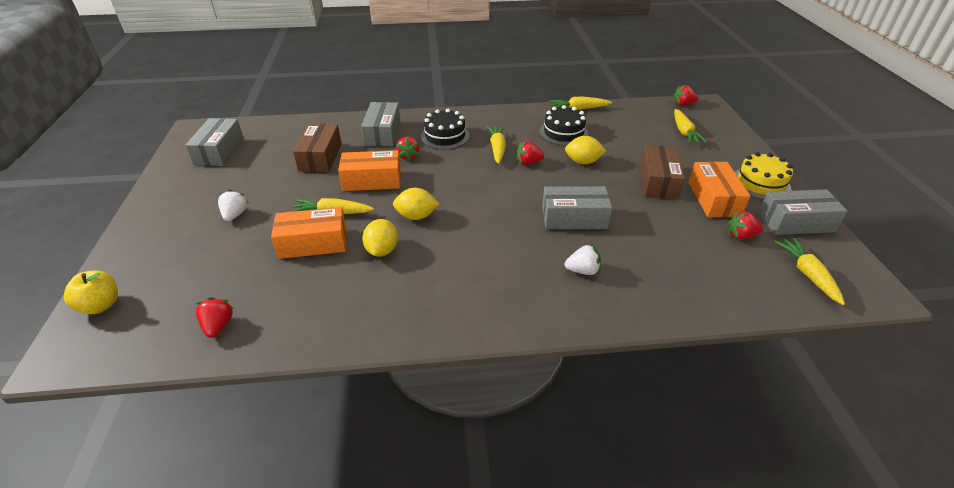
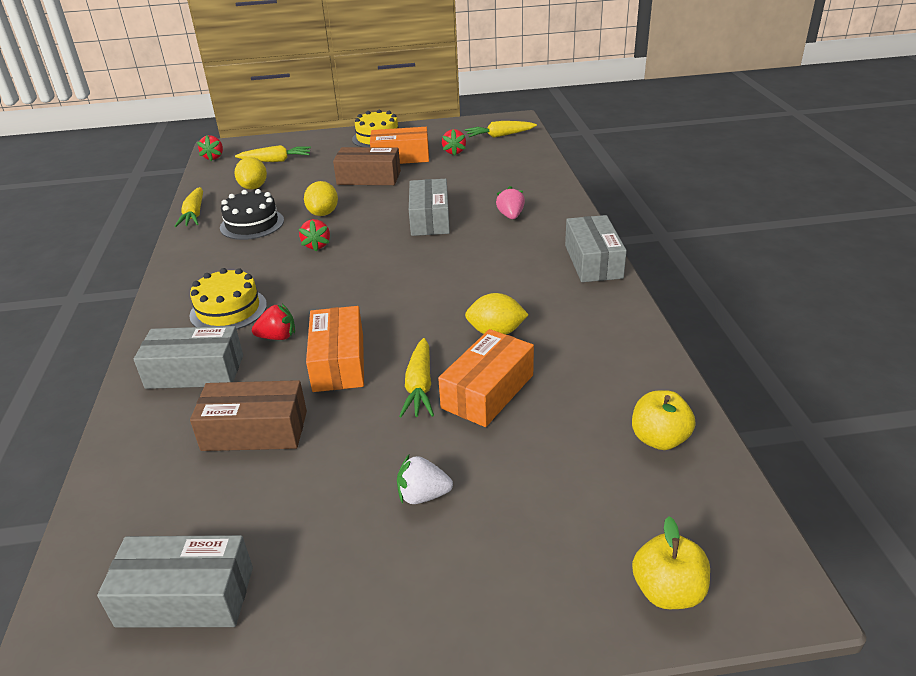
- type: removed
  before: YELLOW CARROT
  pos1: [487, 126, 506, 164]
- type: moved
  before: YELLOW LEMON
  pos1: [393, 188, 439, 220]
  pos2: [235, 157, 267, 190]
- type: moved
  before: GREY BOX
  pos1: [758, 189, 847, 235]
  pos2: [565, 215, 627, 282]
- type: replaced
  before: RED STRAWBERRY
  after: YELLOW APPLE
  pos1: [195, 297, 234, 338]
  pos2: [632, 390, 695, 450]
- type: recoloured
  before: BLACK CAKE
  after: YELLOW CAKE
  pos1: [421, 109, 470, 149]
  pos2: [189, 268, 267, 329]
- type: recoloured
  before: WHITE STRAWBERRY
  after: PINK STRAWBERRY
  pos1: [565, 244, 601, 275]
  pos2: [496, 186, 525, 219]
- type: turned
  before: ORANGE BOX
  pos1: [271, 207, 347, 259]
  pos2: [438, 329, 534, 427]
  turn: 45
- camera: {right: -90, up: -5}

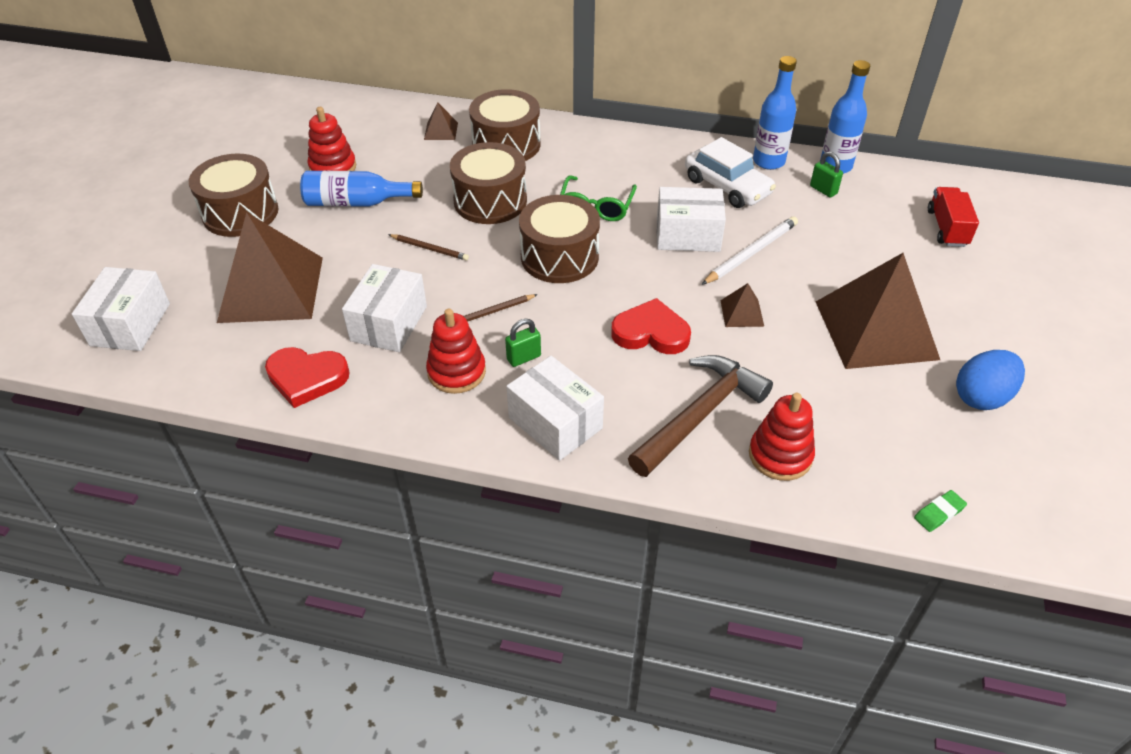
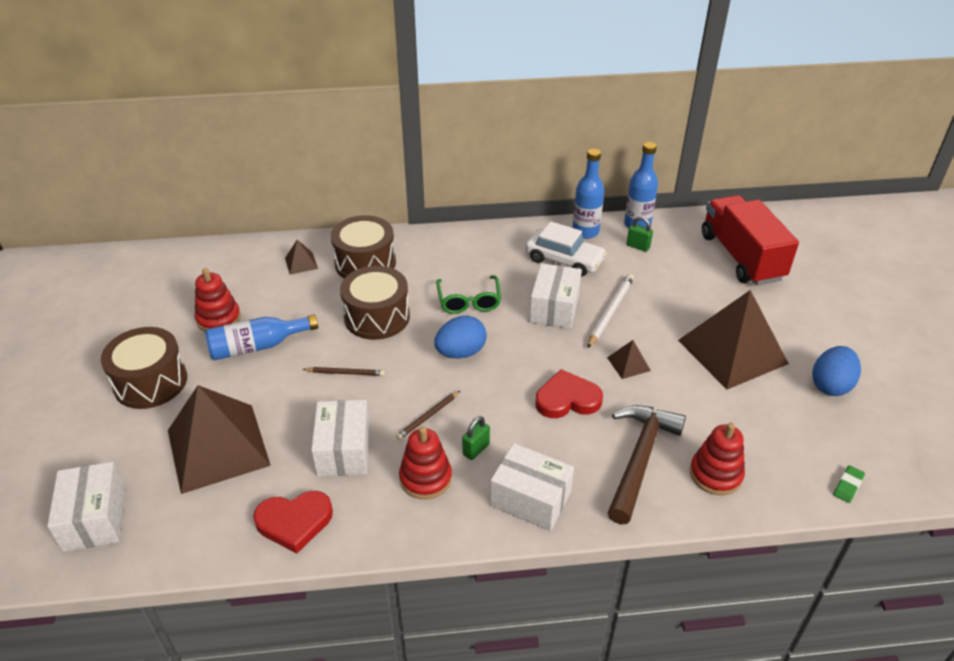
- type: replaced
  before: BROWN DRUM
  after: BLUE EGG
  pos1: [519, 195, 600, 283]
  pos2: [434, 316, 487, 358]
- type: turned
  before: WHITE BOX
  pos1: [657, 187, 726, 252]
  pos2: [530, 263, 582, 329]
  turn: -60
- type: resized
  before: RED TRUCK
  pos1: [928, 187, 979, 247]
  pos2: [702, 195, 799, 285]
  scale: 1.9
- camera: {right: -20, up: -5}

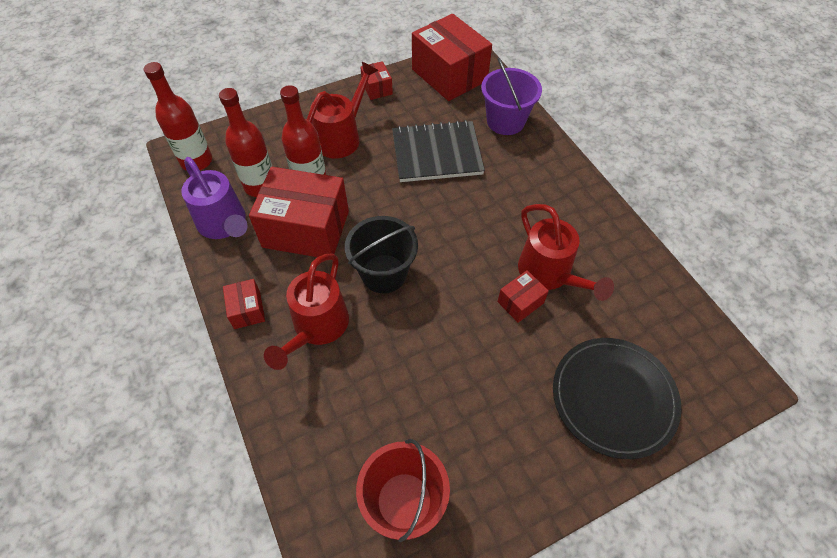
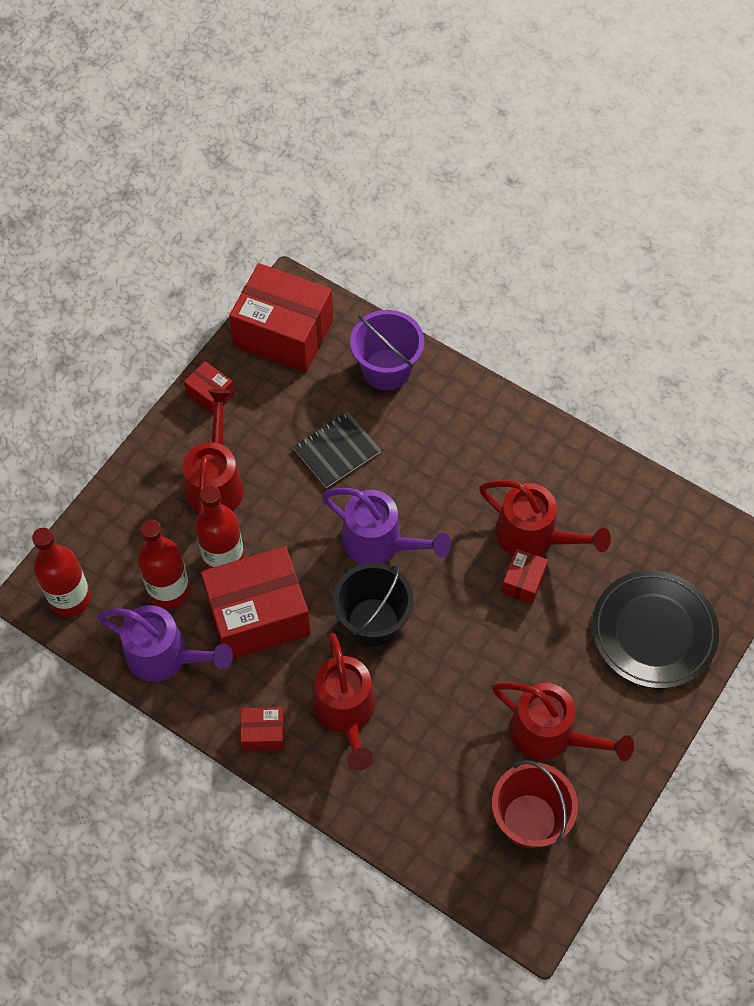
- type: added
  after: PURPLE WATERING CAN
  pos2: [322, 488, 451, 564]
- type: added
  after: RED WATERING CAN
  pos2: [492, 682, 634, 761]
- type: turned
  before: RED BOX
  pos1: [223, 279, 265, 329]
  pos2: [240, 707, 284, 751]
  turn: -45
- type: resized
  before: BLACK NOTEBOOK
  pos1: [392, 120, 485, 182]
  pos2: [293, 411, 381, 488]
  scale: 0.66
- camera: {right: -30, up: 5}

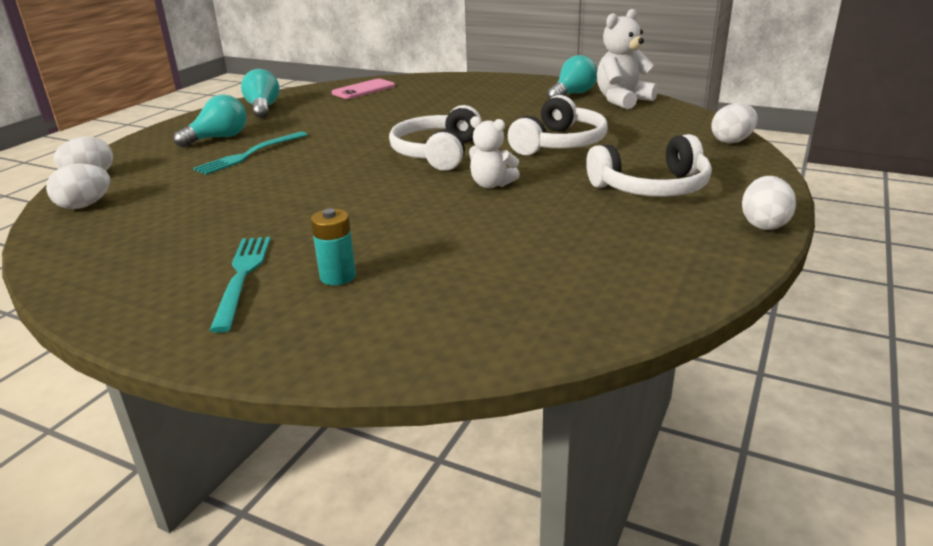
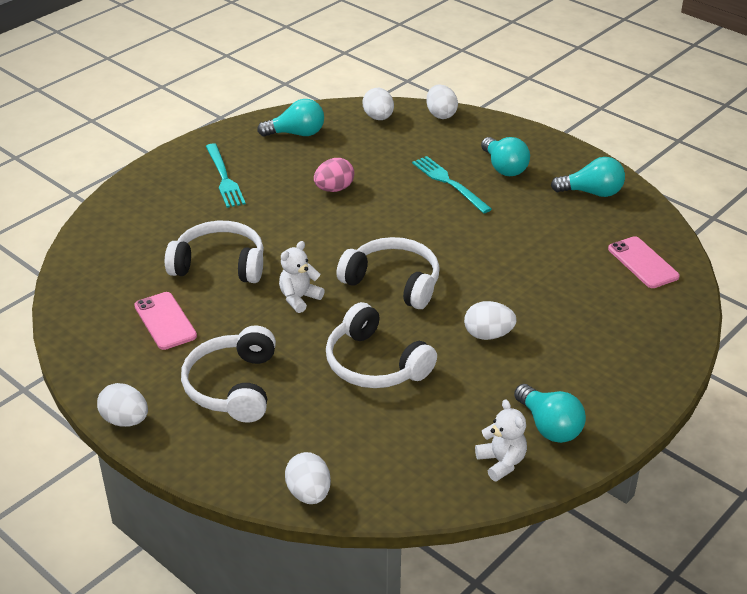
- type: removed
  before: TURQUOISE BATTERY
  pos1: [311, 209, 356, 285]
- type: added
  after: PINK PHONE
  pos2: [134, 292, 197, 350]
- type: added
  after: WHITE HEADPHONES
  pos2: [165, 221, 264, 283]
- type: added
  after: TURQUOISE LIGHT BULB
  pos2: [257, 99, 324, 137]
- type: added
  after: PINK EGG
  pos2: [314, 158, 354, 192]
- type: added
  after: WHITE EGG
  pos2: [464, 301, 517, 340]
- type: turned
  before: TURQUOISE FORK
  pos1: [209, 237, 271, 333]
  pos2: [206, 143, 246, 208]
  turn: 60
- type: resized
  before: WHITE TEDDY BEAR
  pos1: [597, 9, 658, 109]
  pos2: [475, 399, 527, 481]
  scale: 0.63
- camera: {right: 105, up: 10}

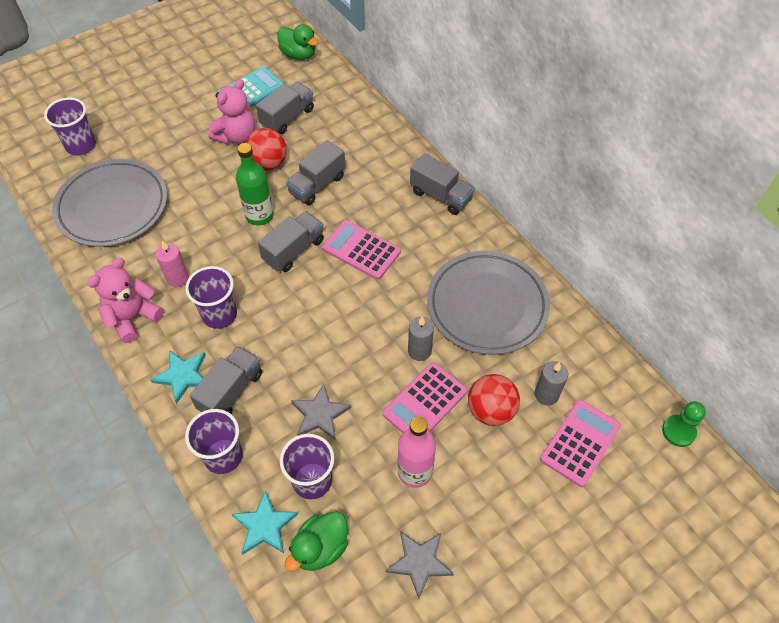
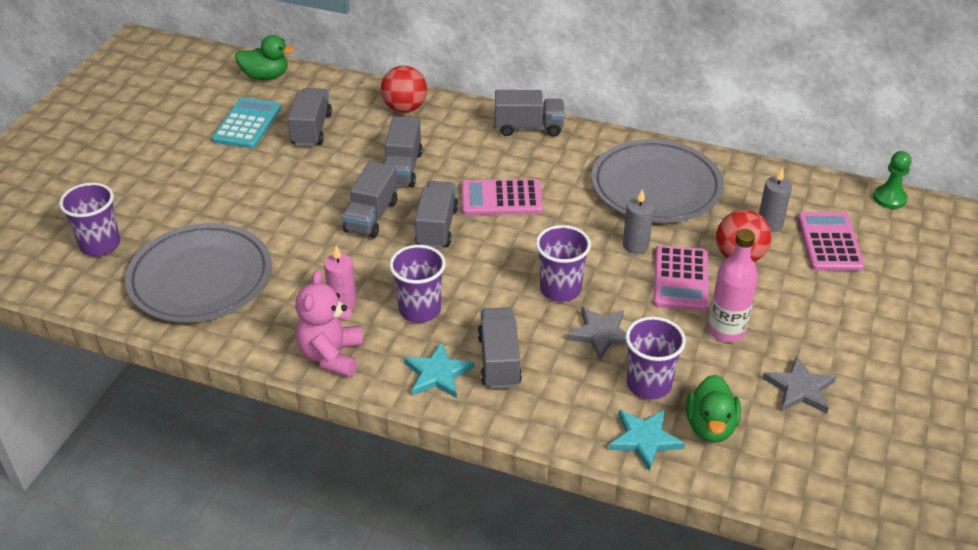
- type: removed
  before: PINK TEDDY BEAR
  pos1: [208, 79, 255, 145]
- type: moved
  before: PURPLE CUP
  pos1: [185, 409, 243, 474]
  pos2: [536, 225, 591, 302]
- type: moved
  before: RED BALL
  pos1: [245, 128, 287, 171]
  pos2: [381, 66, 427, 113]
- type: replaced
  before: GREEN BOTTLE
  after: GREY TRUCK
  pos1: [236, 143, 274, 225]
  pos2: [342, 161, 397, 238]
- camera: {right: -35, up: -15}

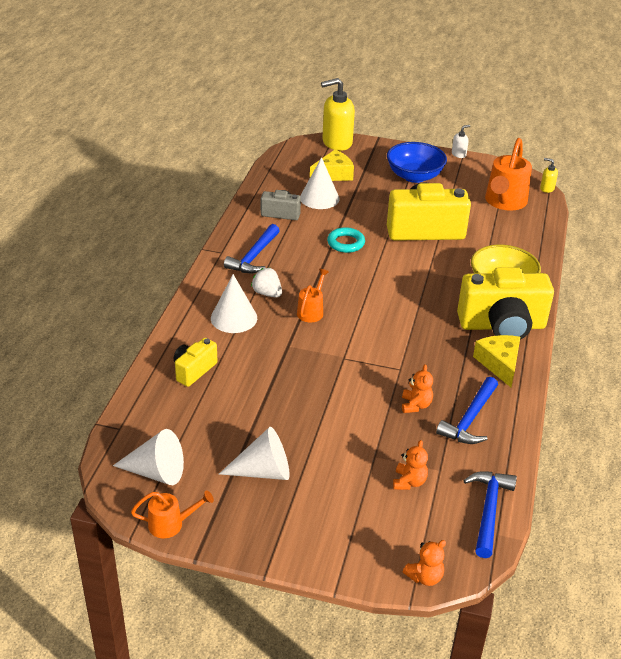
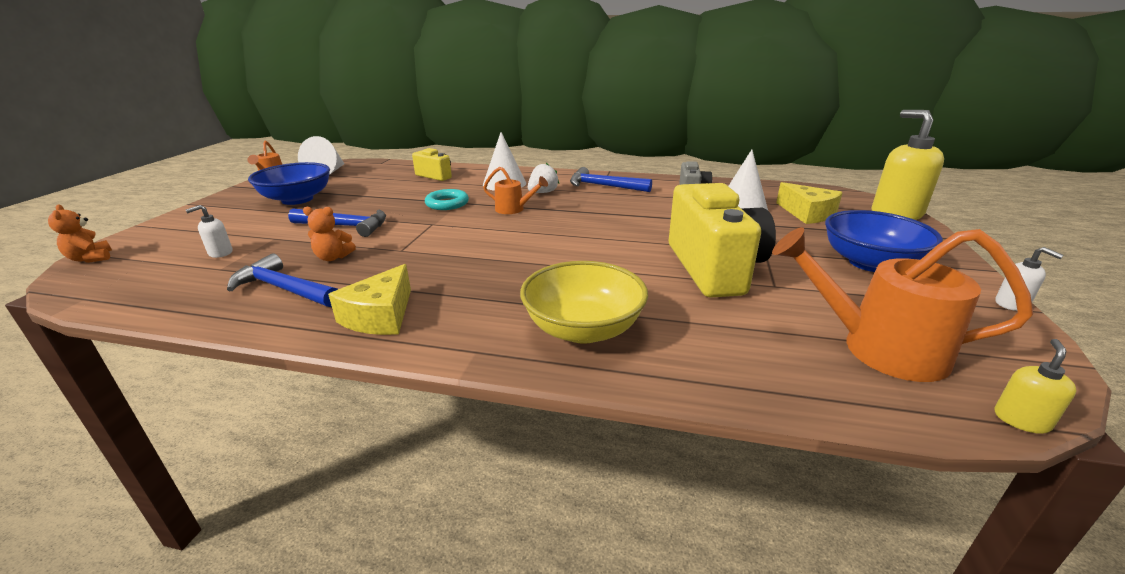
- type: removed
  before: YELLOW CAMERA
  pos1: [457, 267, 554, 340]
- type: moved
  before: TURQUOISE RING
  pos1: [327, 227, 365, 253]
  pos2: [425, 189, 469, 210]
- type: moved
  before: BLUE HAMMER
  pos1: [463, 471, 517, 558]
  pos2: [288, 208, 386, 237]
- type: replaced
  before: WHITE CONE
  after: BLUE BOWL
  pos1: [219, 427, 290, 480]
  pos2: [248, 162, 330, 205]
- type: replaced
  before: ORANGE TEDDY BEAR
  after: WHITE SOAP DISPENSER
  pos1: [393, 440, 428, 490]
  pos2: [186, 205, 233, 258]
- type: turned
  before: YELLOW CHEESE
  pos1: [473, 335, 520, 387]
  pos2: [328, 264, 411, 335]
  turn: 120
- camera: {right: 90, up: -10}

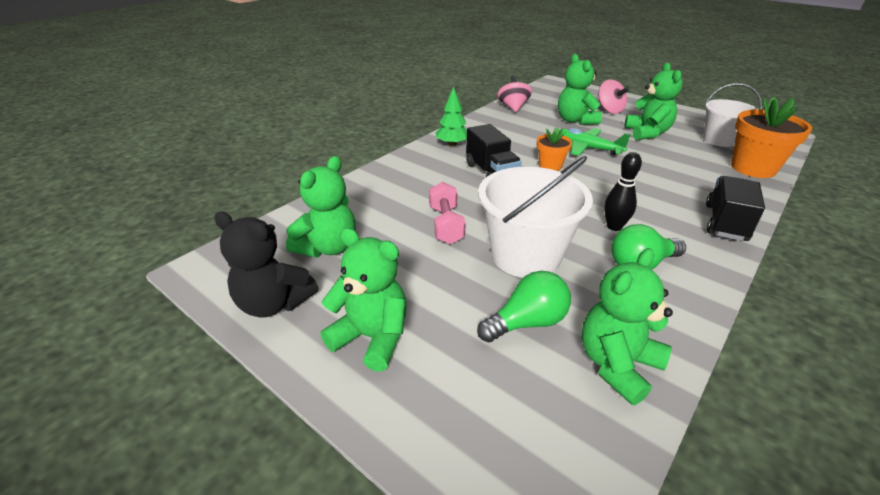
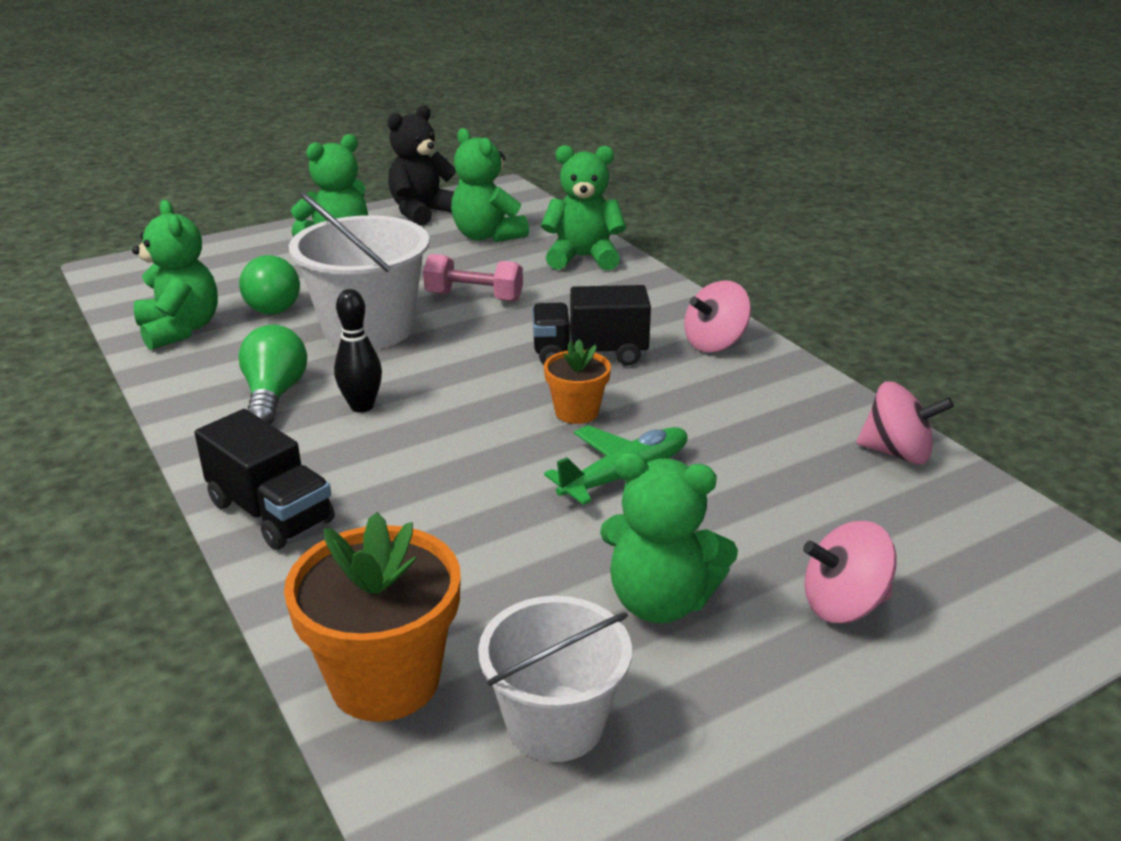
- type: moved
  before: GREEN TEDDY BEAR
  pos1: [558, 54, 602, 125]
  pos2: [541, 145, 626, 270]
- type: replaced
  before: GREEN TREE
  after: PINK SPINNING TOP
  pos1: [436, 86, 467, 146]
  pos2: [684, 281, 751, 352]
- camera: {right: 110, up: -5}

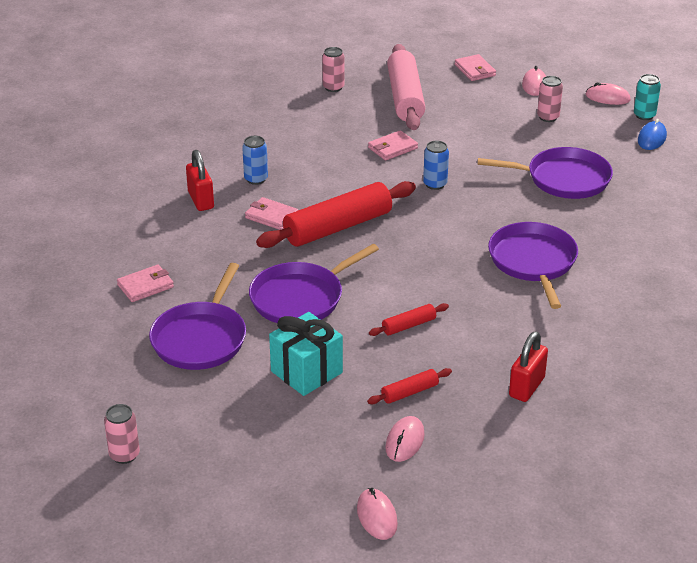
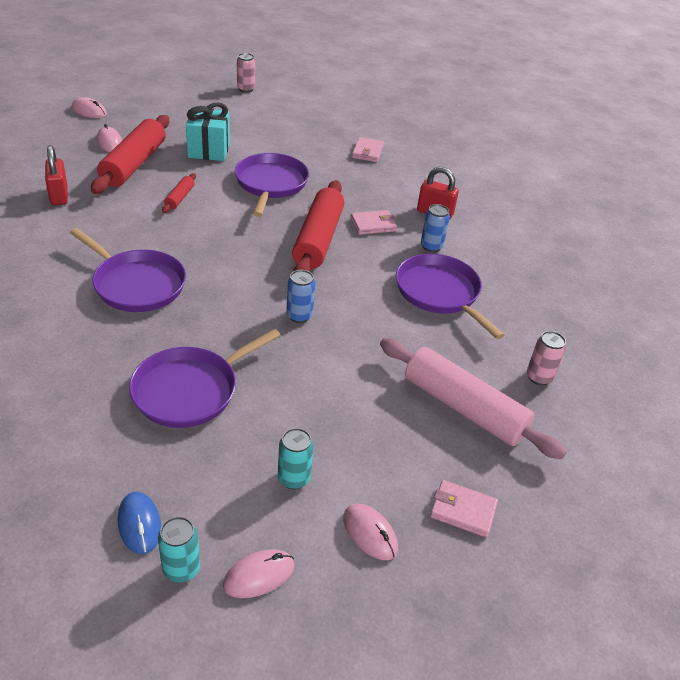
- type: removed
  before: PINK WALLET
  pos1: [368, 130, 418, 161]
- type: moved
  before: PURPLE PAN
  pos1: [149, 263, 246, 370]
  pos2: [396, 254, 504, 339]
- type: recoloured
  before: PINK CAN
  after: TURQUOISE CAN
  pos1: [537, 76, 563, 122]
  pos2: [278, 428, 314, 490]
- type: resized
  before: RED ROLLING PIN
  pos1: [367, 368, 452, 404]
  pos2: [91, 115, 169, 194]
  scale: 2.21
- camera: {right: 130, up: 5}

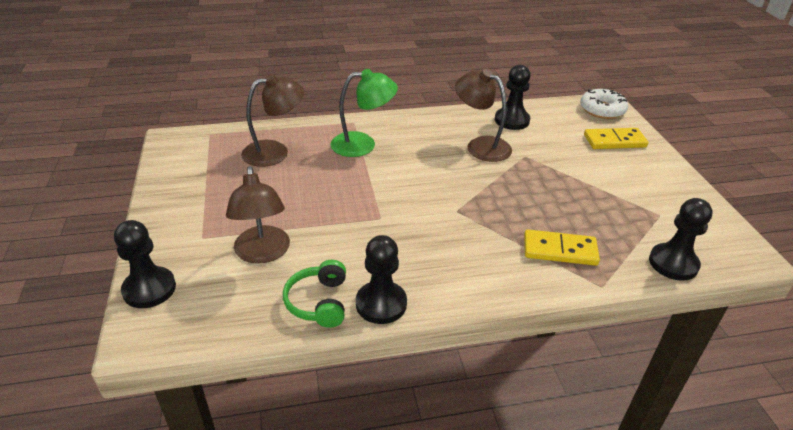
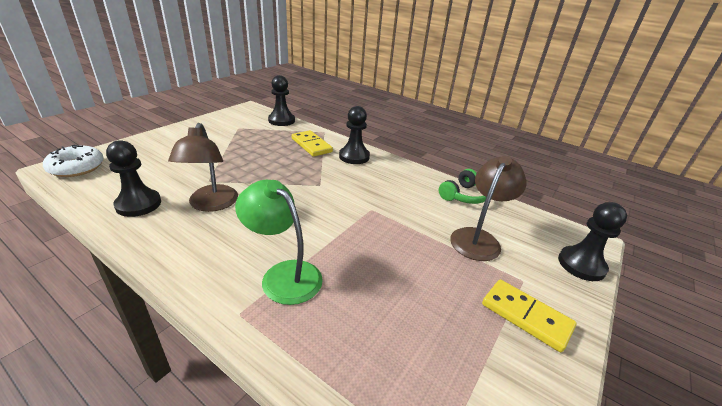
- type: removed
  before: BROWN LAMP
  pos1: [241, 74, 304, 167]
- type: moved
  before: BLACK PAWN
  pos1: [356, 235, 407, 324]
  pos2: [339, 106, 370, 164]
- type: moved
  before: YELLOW DOMINO
  pos1: [584, 128, 648, 149]
  pos2: [482, 279, 576, 352]
- camera: {right: -135, up: -5}

